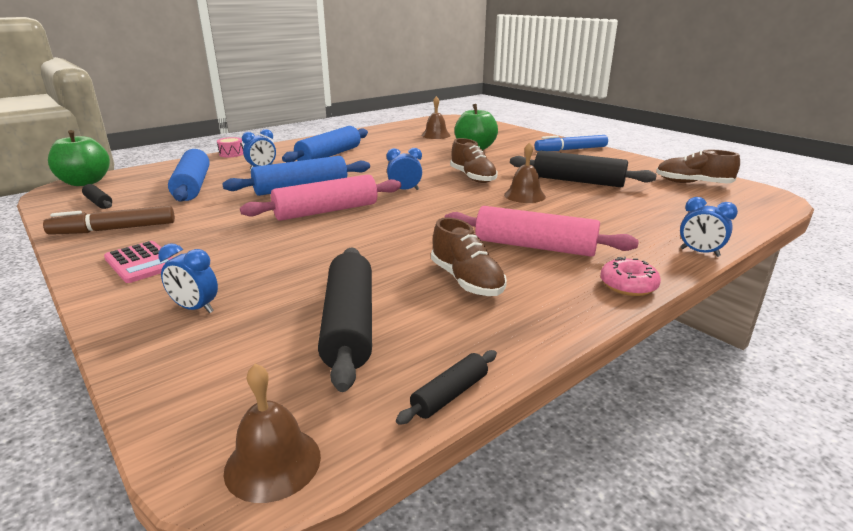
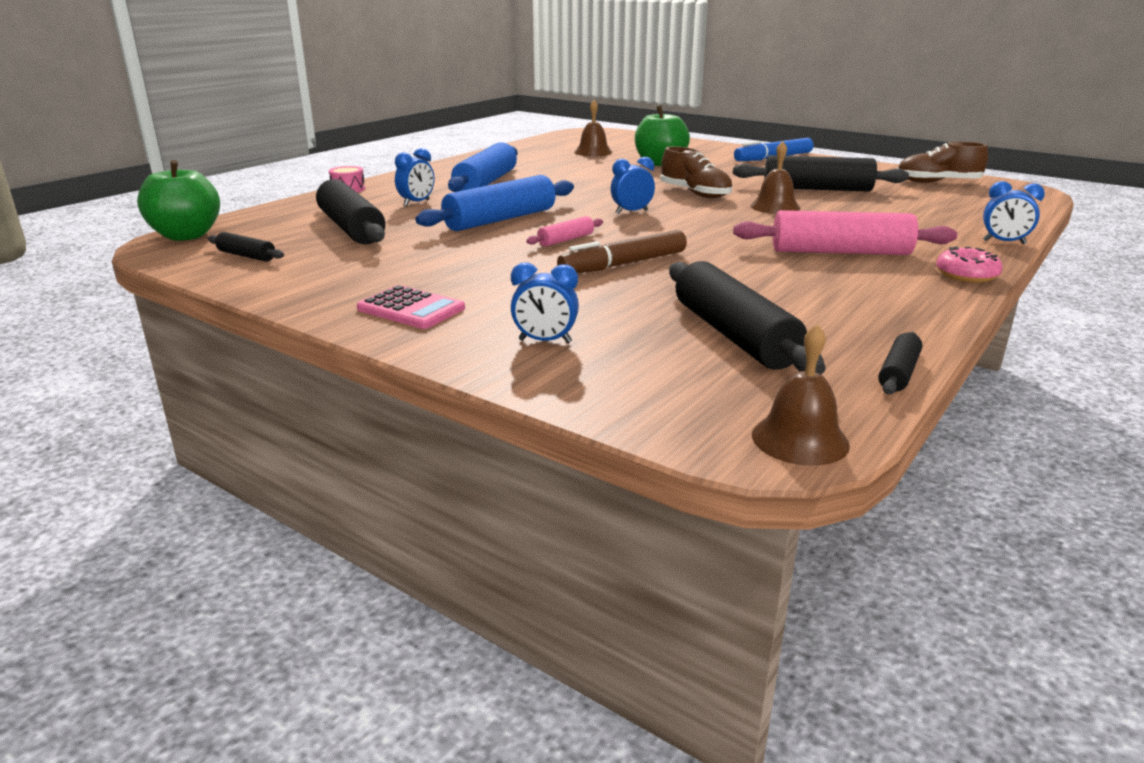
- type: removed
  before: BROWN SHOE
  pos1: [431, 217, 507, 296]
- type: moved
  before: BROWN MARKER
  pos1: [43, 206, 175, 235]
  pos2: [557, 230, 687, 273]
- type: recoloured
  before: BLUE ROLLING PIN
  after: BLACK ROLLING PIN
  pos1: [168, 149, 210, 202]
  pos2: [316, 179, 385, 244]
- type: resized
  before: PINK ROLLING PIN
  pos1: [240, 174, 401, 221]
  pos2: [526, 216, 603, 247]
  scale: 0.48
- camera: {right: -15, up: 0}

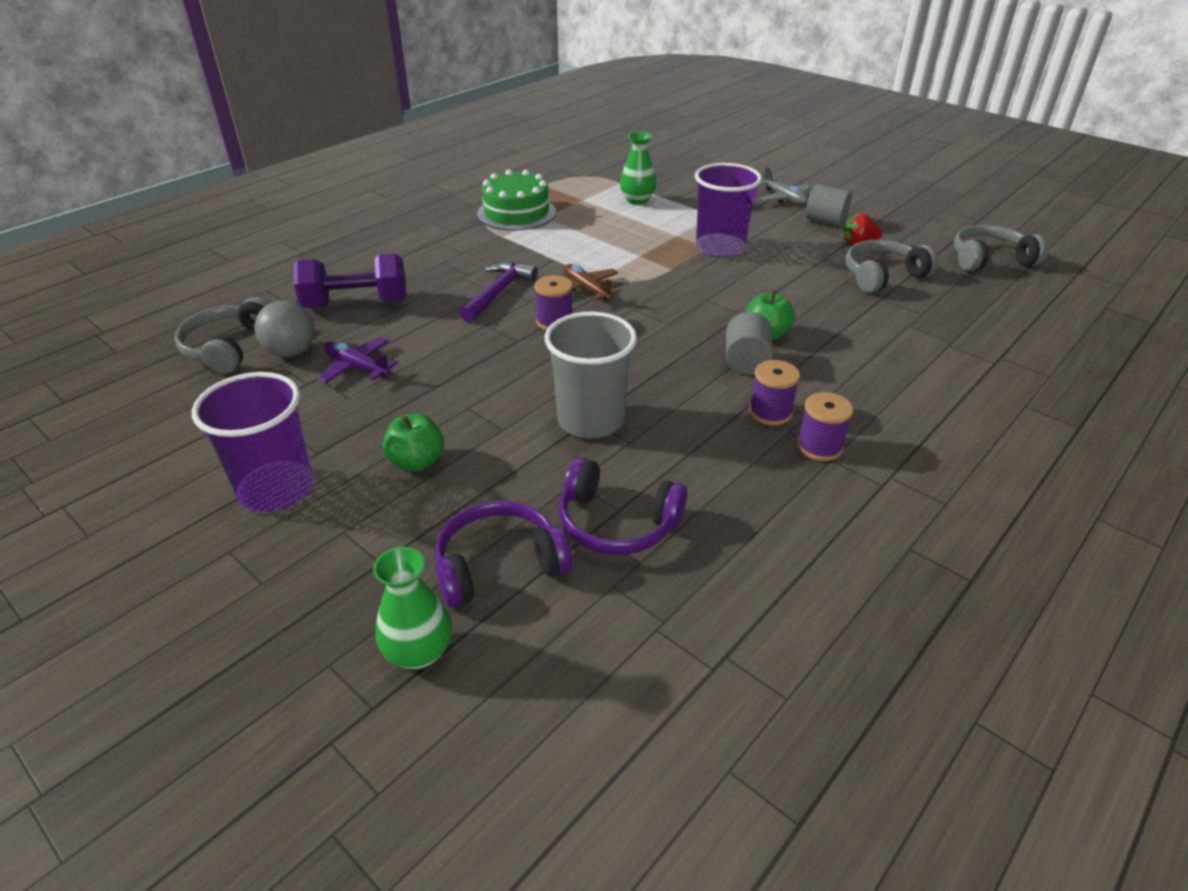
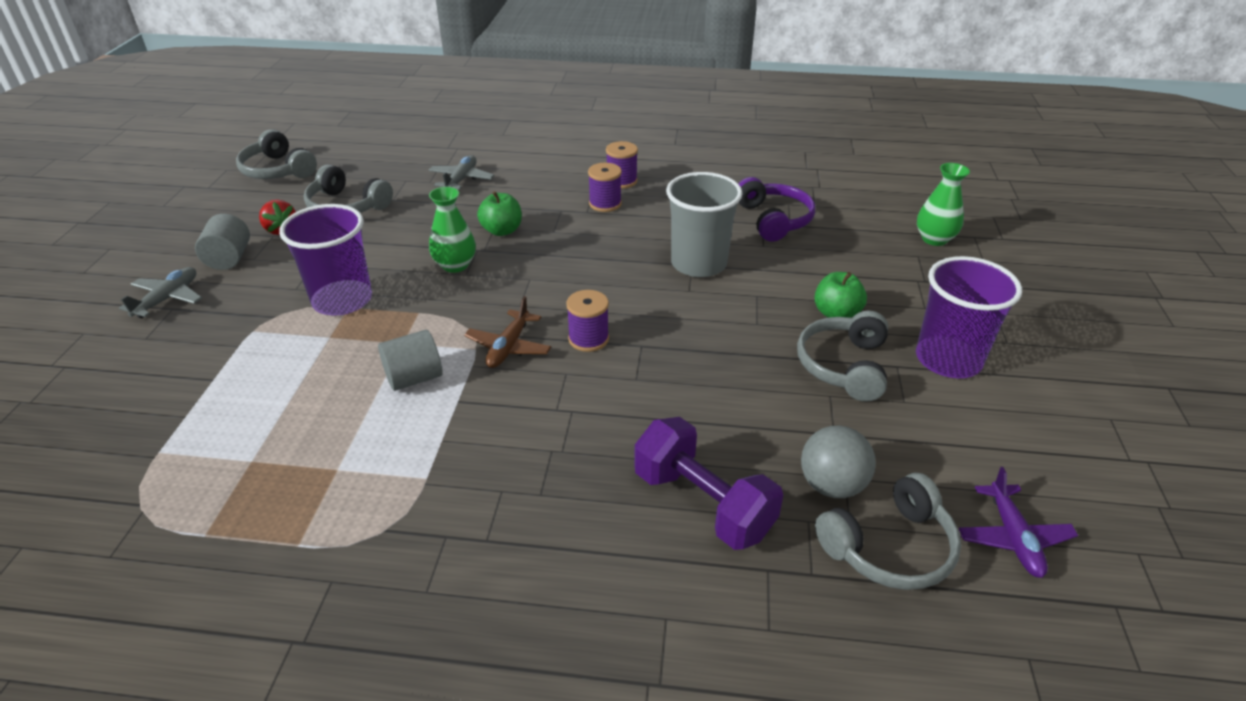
- type: removed
  before: PURPLE HEADPHONES
  pos1: [435, 501, 572, 607]
- type: removed
  before: PURPLE HAMMER
  pos1: [460, 262, 538, 323]
- type: removed
  before: GREEN CAKE
  pos1: [477, 169, 556, 231]
- type: added
  after: GREY PLANE
  pos2: [428, 155, 494, 190]
- type: added
  after: GREY HEADPHONES
  pos2: [797, 311, 888, 402]
- type: moved
  before: PURPLE PLANE
  pos1: [318, 337, 398, 383]
  pos2: [958, 467, 1078, 578]
- type: moved
  before: GREEN VASE
  pos1: [620, 132, 656, 205]
  pos2: [429, 187, 476, 273]
- type: moved
  before: GREY CYLINDER
  pos1: [726, 312, 773, 374]
  pos2: [378, 330, 443, 391]
- camera: {right: -125, up: 0}

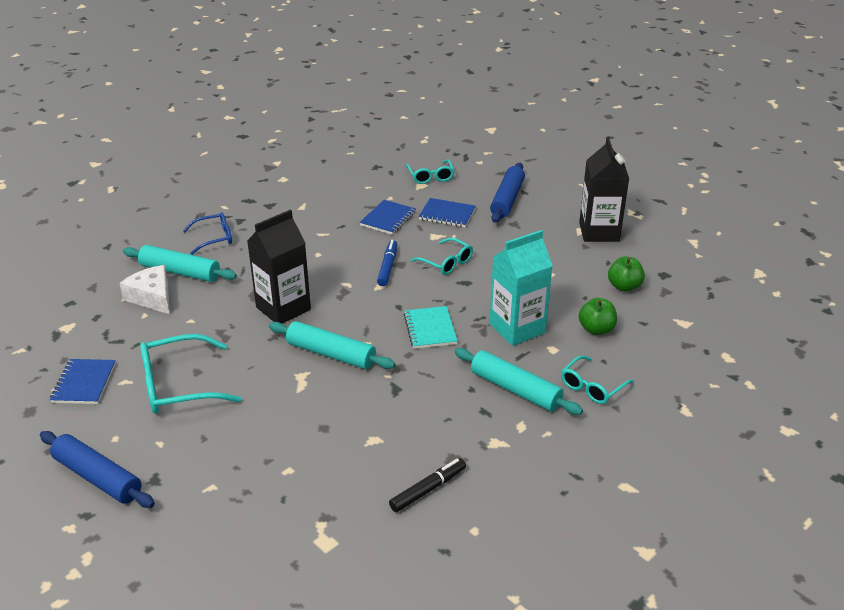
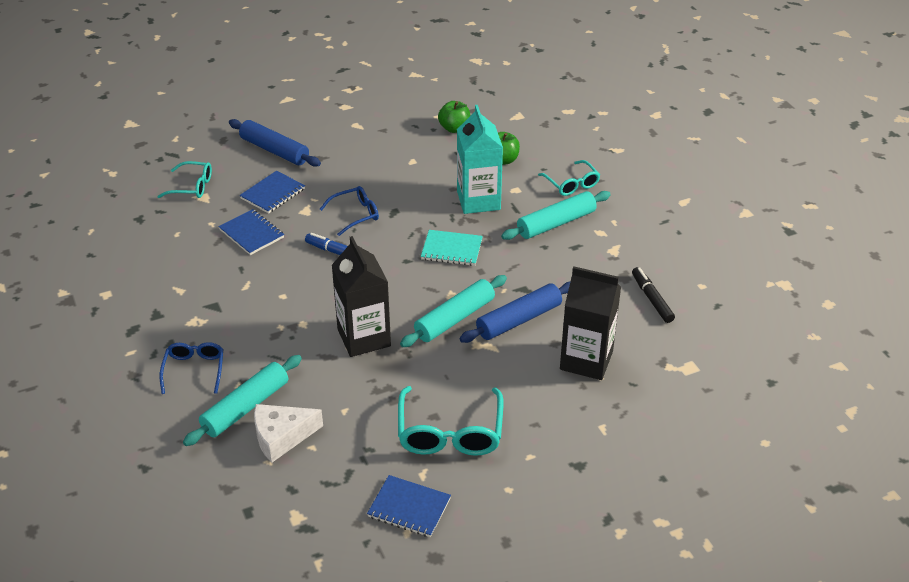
- type: moved
  before: BLUE ROLLING PIN
  pos1: [40, 431, 155, 508]
  pos2: [459, 282, 570, 343]
- type: moved
  before: BLACK CARTON
  pos1: [579, 137, 629, 242]
  pos2: [560, 266, 621, 380]
- type: recoloured
  before: TURQUOISE GLASSES
  after: BLUE GLASSES
  pos1: [411, 238, 473, 275]
  pos2: [320, 186, 379, 236]
- camera: {right: -70, up: 5}

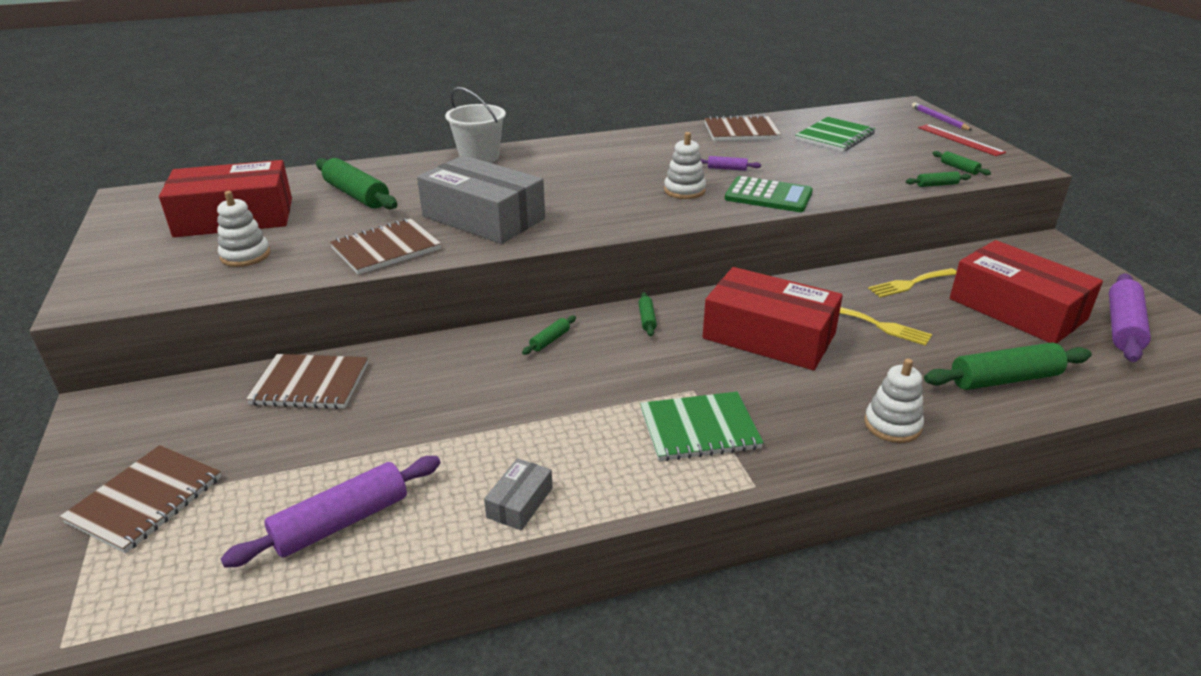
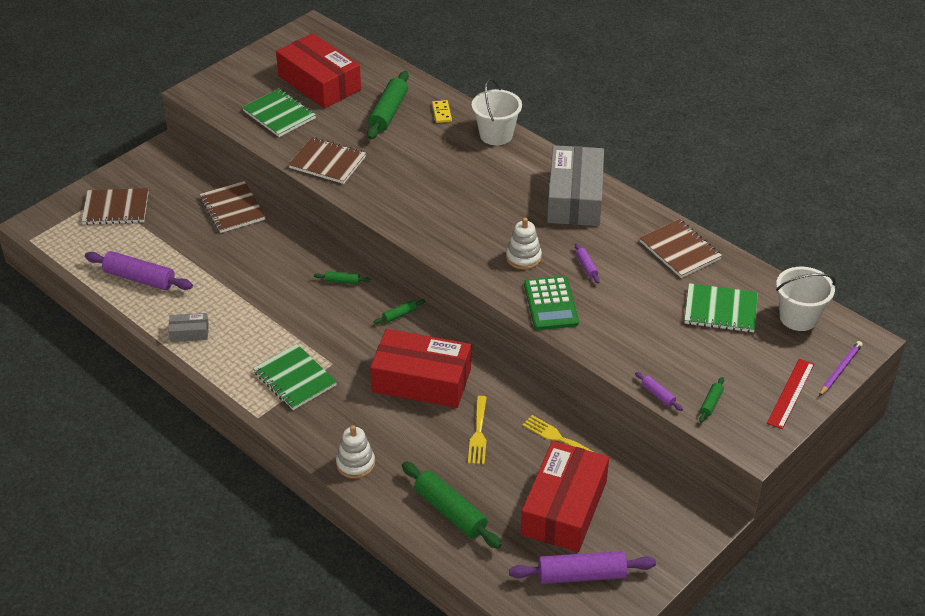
- type: added
  after: YELLOW DOMINO
  pos2: [432, 100, 452, 123]
- type: added
  after: WHITE BUCKET
  pos2: [776, 267, 836, 331]
- type: moved
  before: GREY BOX
  pos1: [417, 155, 545, 244]
  pos2: [547, 145, 604, 226]
- type: replaced
  before: WHITE STACKING TOY
  after: GREEN NOTEBOOK
  pos1: [217, 191, 270, 267]
  pos2: [242, 89, 316, 137]
- type: recoloured
  before: GREEN ROLLING PIN
  after: PURPLE ROLLING PIN
  pos1: [906, 171, 971, 187]
  pos2: [635, 372, 683, 411]
- type: turned
  before: RED BOX
  pos1: [703, 267, 843, 370]
  pos2: [370, 329, 471, 408]
  turn: -75
- camera: {right: 60, up: 10}

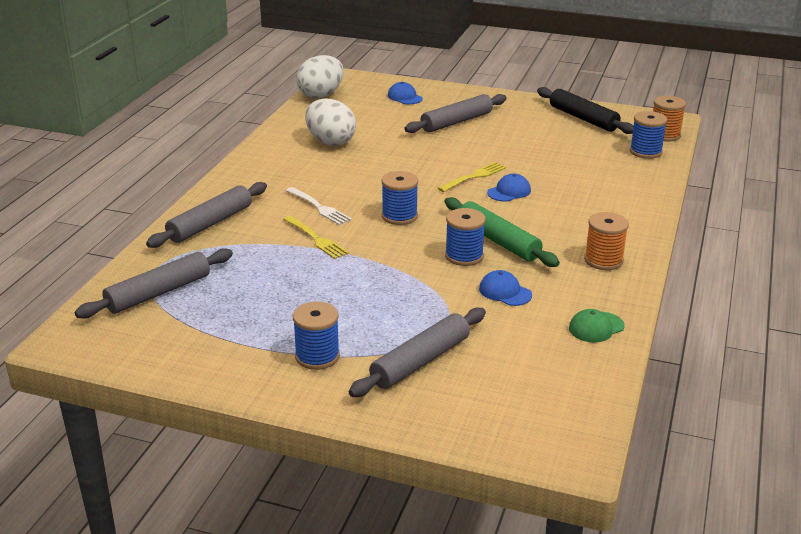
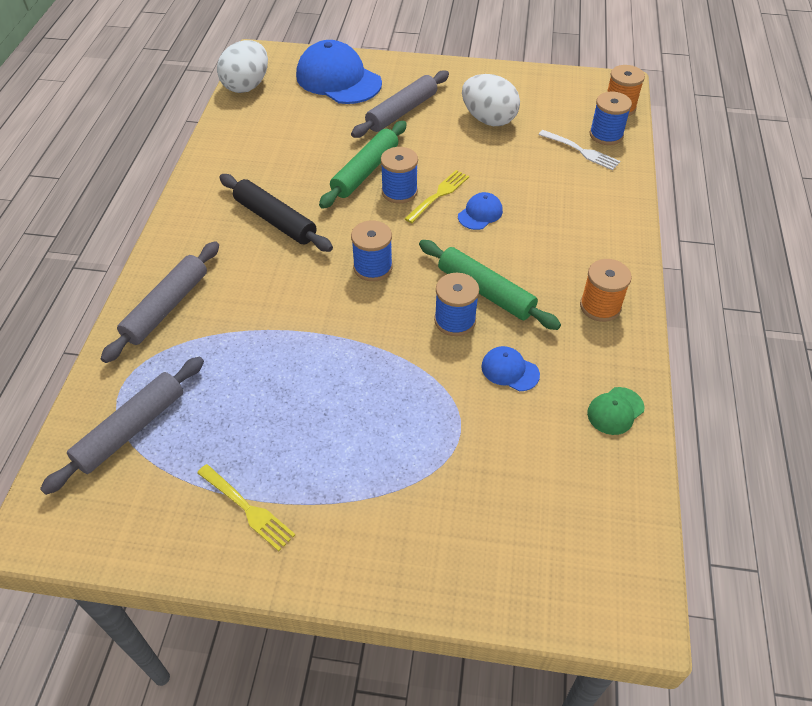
- type: removed
  before: GREY ROLLING PIN
  pos1: [349, 307, 486, 397]
- type: added
  after: GREEN ROLLING PIN
  pos2: [319, 121, 407, 209]
- type: moved
  before: YELLOW FORK
  pos1: [283, 216, 349, 259]
  pos2: [197, 464, 295, 551]
- type: moved
  before: WHITE FORK
  pos1: [286, 187, 352, 225]
  pos2: [538, 130, 620, 170]
- type: moved
  before: BLUE SPOOL
  pos1: [293, 301, 340, 370]
  pos2: [381, 147, 418, 204]
- type: moved
  before: WHITE EGG
  pos1: [305, 99, 356, 146]
  pos2: [462, 74, 520, 126]
- type: moved
  before: BLACK ROLLING PIN
  pos1: [537, 87, 634, 134]
  pos2: [219, 174, 333, 252]
- type: resized
  before: BLUE CAP
  pos1: [388, 82, 423, 104]
  pos2: [296, 40, 382, 104]
  scale: 2.19
- camera: {right: -10, up: 20}

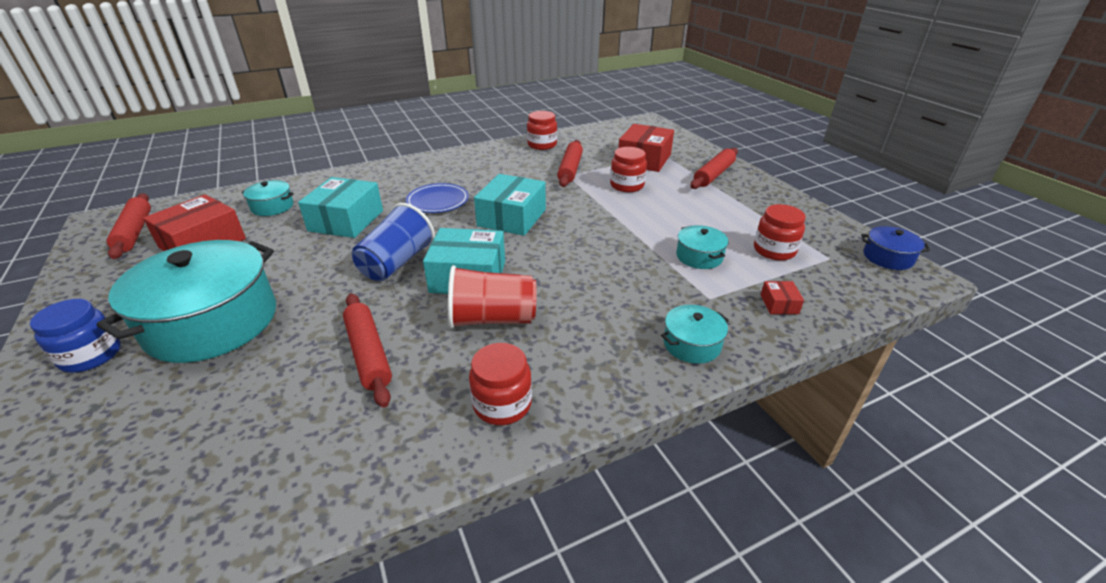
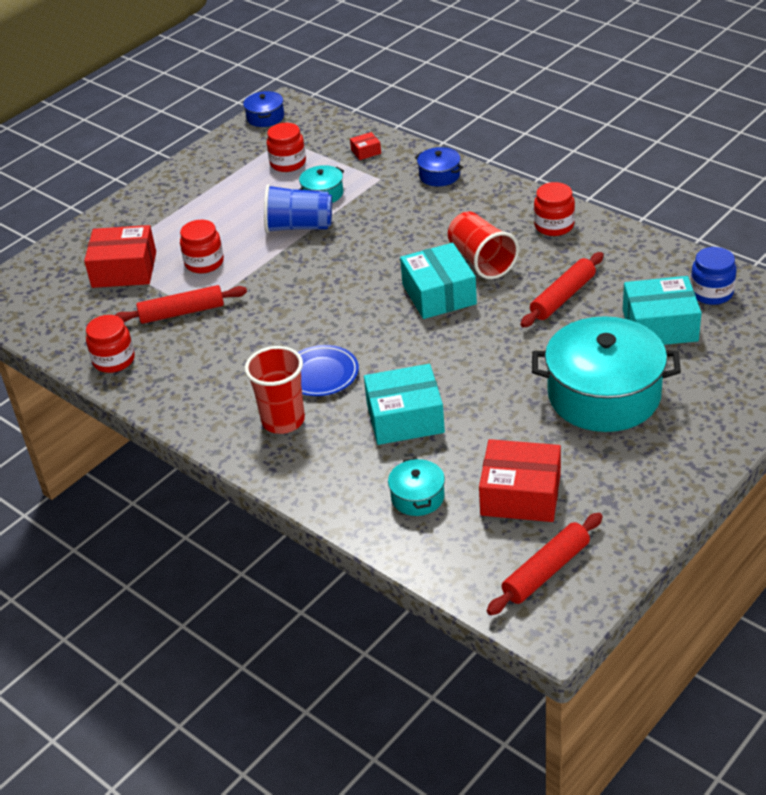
- type: removed
  before: RED ROLLING PIN
  pos1: [690, 148, 738, 189]
- type: added
  after: RED CUP
  pos2: [244, 346, 305, 434]
- type: moved
  before: BLUE JAR
  pos1: [30, 299, 121, 373]
  pos2: [690, 247, 736, 305]
- type: moved
  before: BLUE CUP
  pos1: [352, 203, 435, 281]
  pos2: [264, 184, 332, 233]
- type: moved
  before: TURQUOISE BOX
  pos1: [474, 174, 546, 236]
  pos2: [623, 276, 701, 345]
- type: recoloured
  before: TURQUOISE POT
  after: BLUE POT
  pos1: [661, 305, 729, 364]
  pos2: [415, 147, 464, 186]
- camera: {right: -110, up: 5}

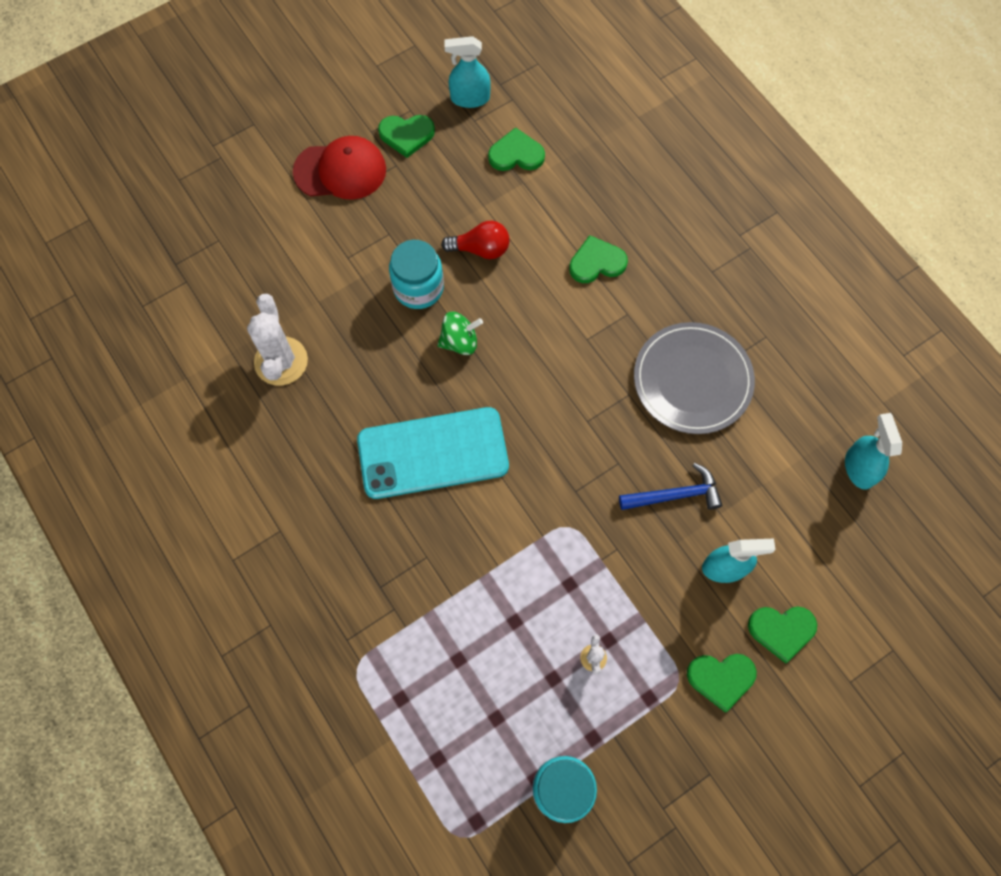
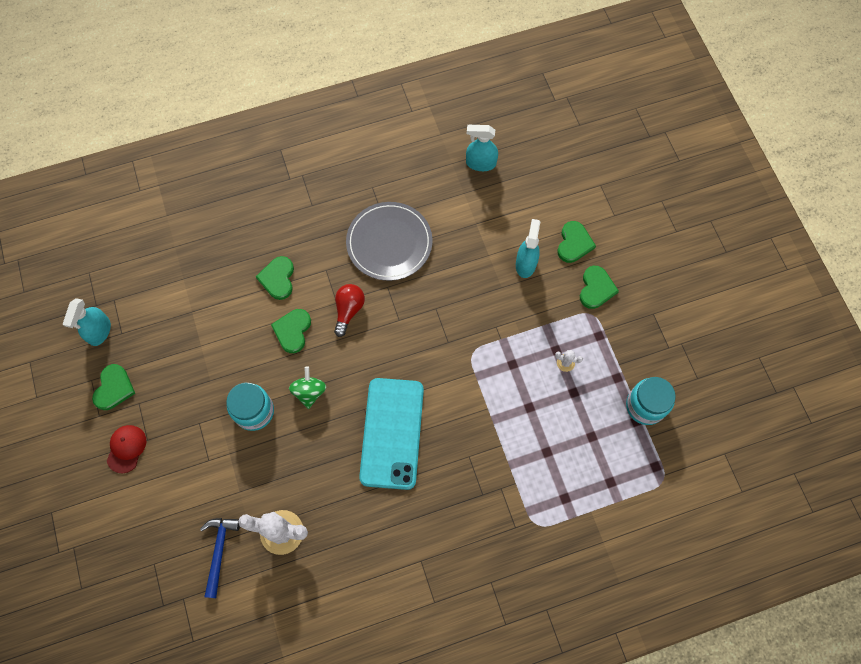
- type: moved
  before: RED LIGHT BULB
  pos1: [441, 221, 510, 259]
  pos2: [334, 284, 365, 337]
- type: moved
  before: GREEN HEART
  pos1: [488, 127, 545, 171]
  pos2: [271, 309, 311, 353]
- type: moved
  before: BLUE HAMMER
  pos1: [619, 463, 722, 510]
  pos2: [200, 518, 240, 598]
- type: resized
  before: RED CAP
  pos1: [293, 136, 386, 200]
  pos2: [107, 425, 146, 473]
  scale: 0.62
- camera: {right: -75, up: 0}

